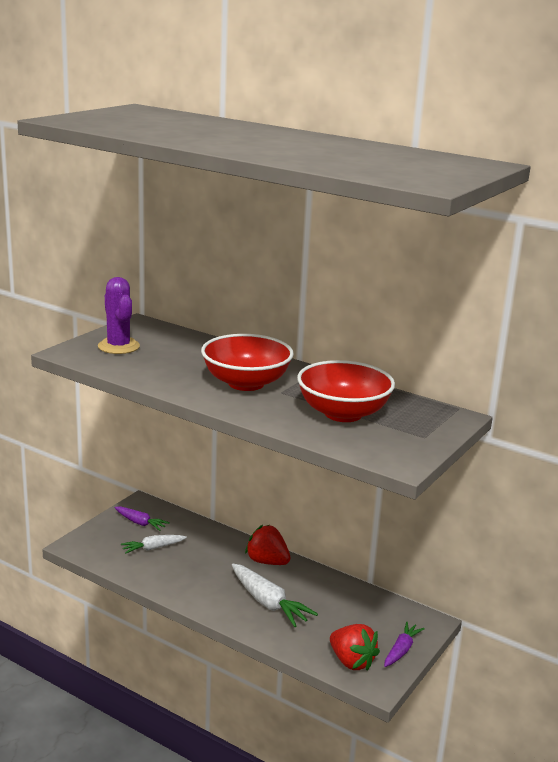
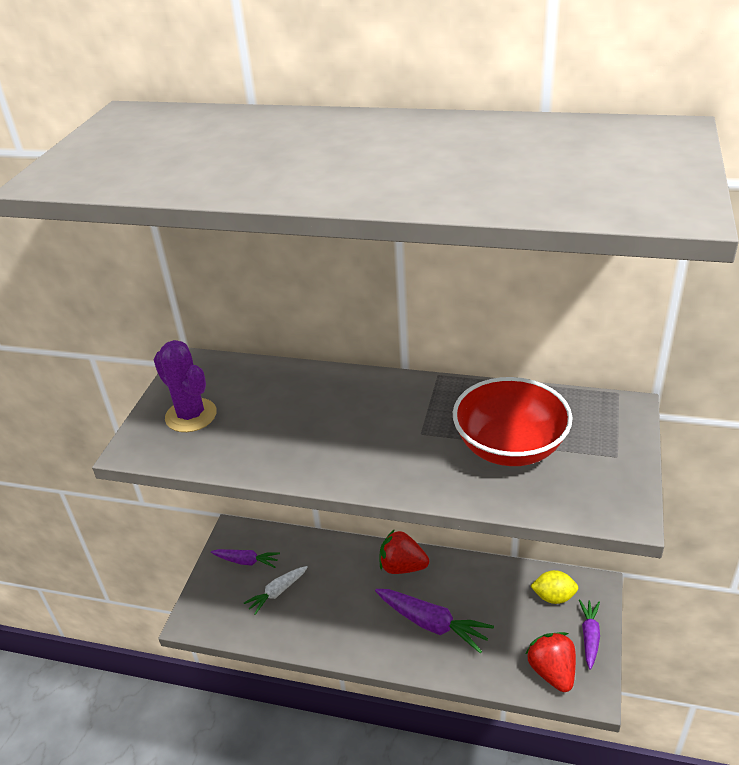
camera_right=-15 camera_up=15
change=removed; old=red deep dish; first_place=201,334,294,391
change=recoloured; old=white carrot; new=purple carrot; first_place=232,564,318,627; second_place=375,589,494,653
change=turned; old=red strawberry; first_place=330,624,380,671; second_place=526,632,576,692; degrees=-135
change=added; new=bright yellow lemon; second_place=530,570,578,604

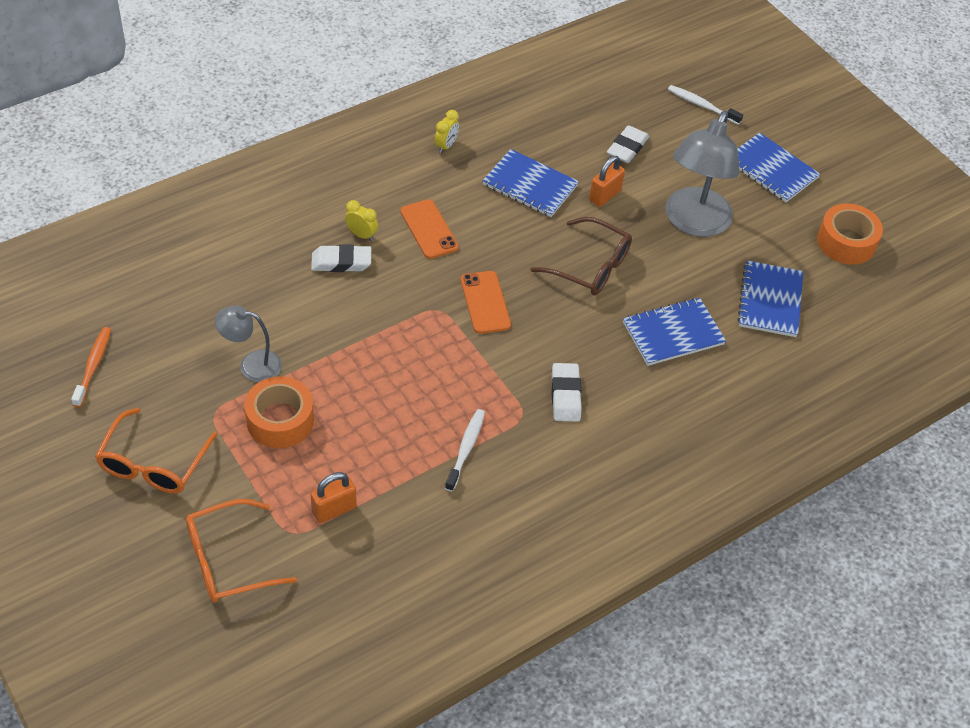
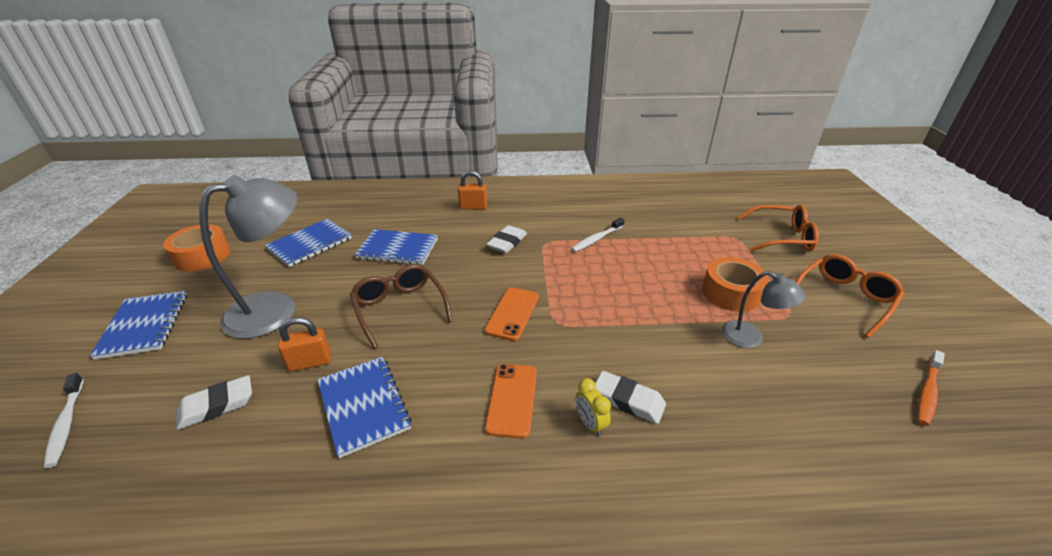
camera_right=-145 camera_up=-15
change=moved; old=orange padlock; first_place=310,472,357,523; second_place=458,170,487,210
change=removed; old=bright yellow clock; first_place=435,110,459,153

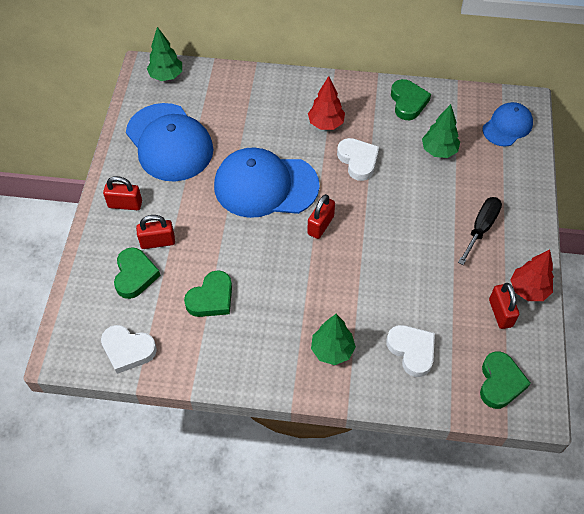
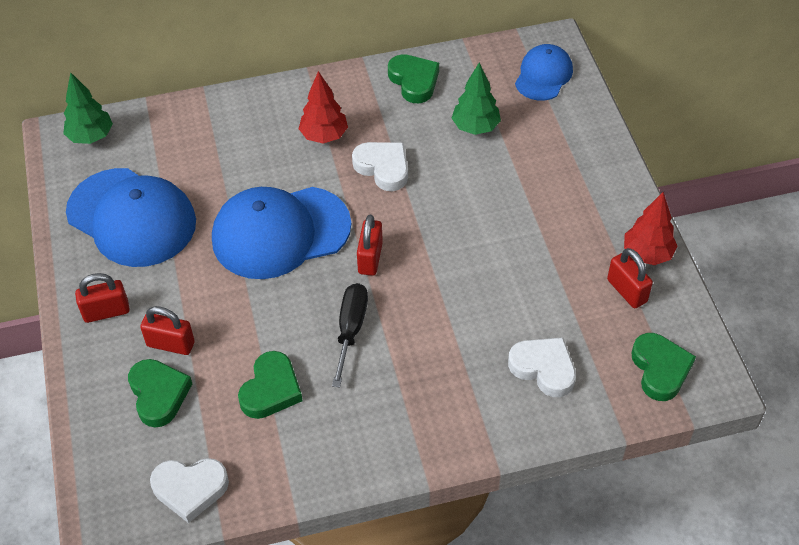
camera_right=-20 camera_up=-5
change=turned; old=red padlock; first_place=136,215,175,249; second_place=140,306,195,355; degrees=45
change=removed; old=green tree; first_place=311,314,356,365
change=moved; old=black hand screwdriver; first_place=458,197,502,265; second_place=332,283,368,388

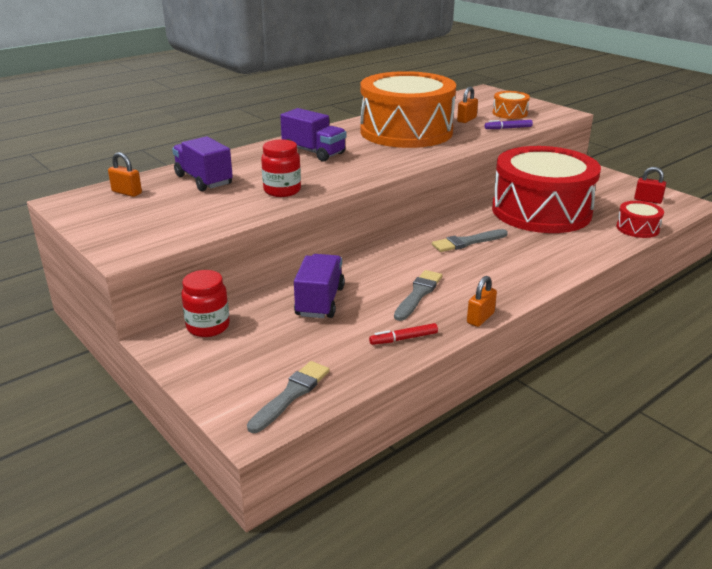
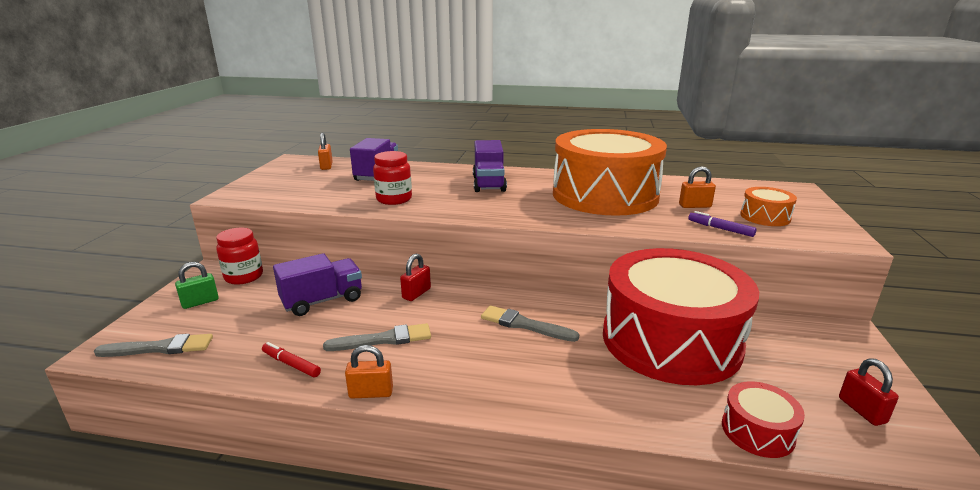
camera_right=50 camera_up=-5
change=added; new=green padlock; second_place=175,262,219,309
change=added; new=red padlock; second_place=400,253,431,301

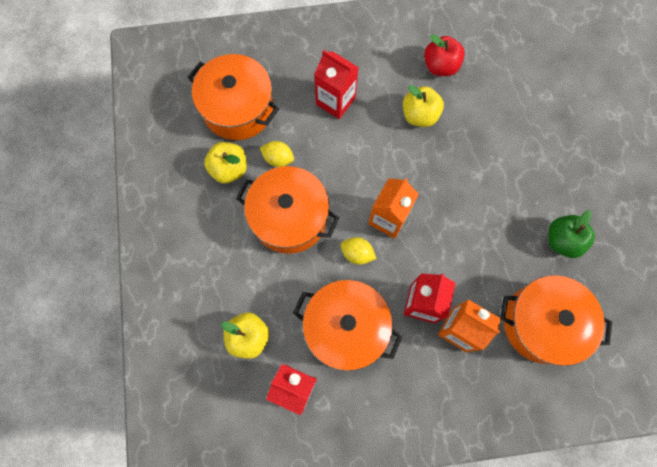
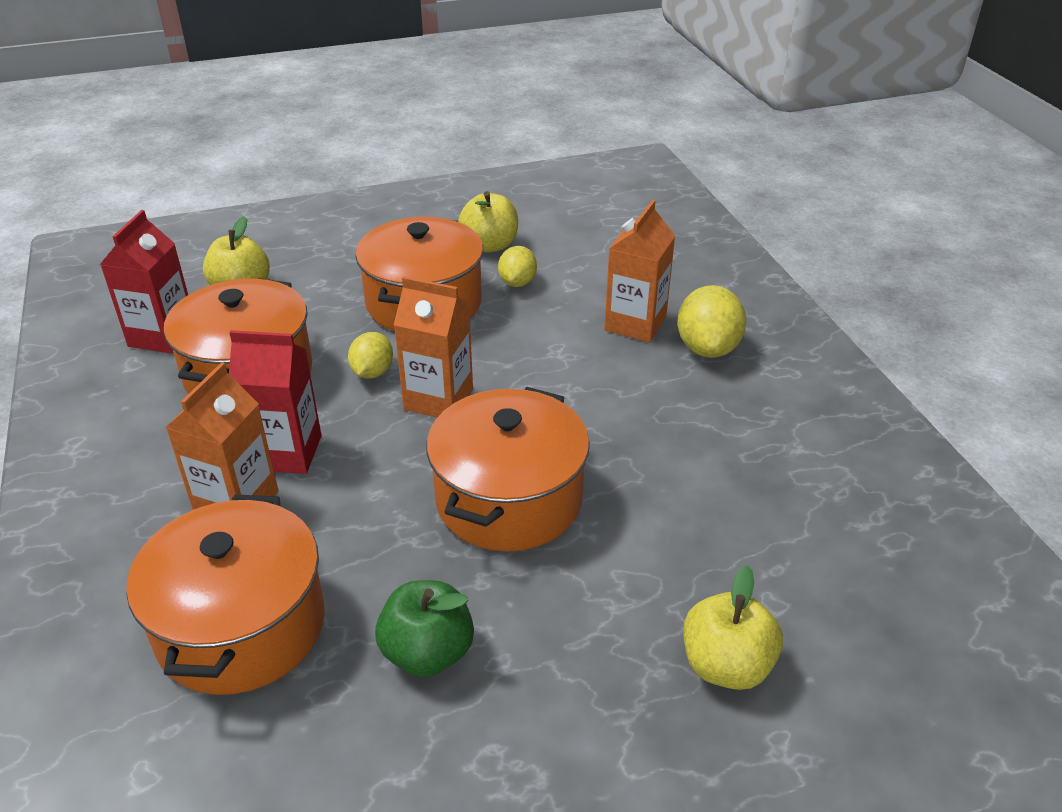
camera_right=80 camera_up=-35
change=moved; old=orange stockpot; first_place=187,54,279,140; second_place=426,387,590,552
change=recoloured; old=red juice carton; new=orange juice carton; first_place=314,50,359,119; second_place=604,200,675,342
change=moved; old=bright yellow apple; first_place=403,85,444,127; second_place=683,565,783,690
change=removed; old=red apple; first_place=424,35,465,76
change=added; new=bright yellow lemon; second_place=677,285,746,358

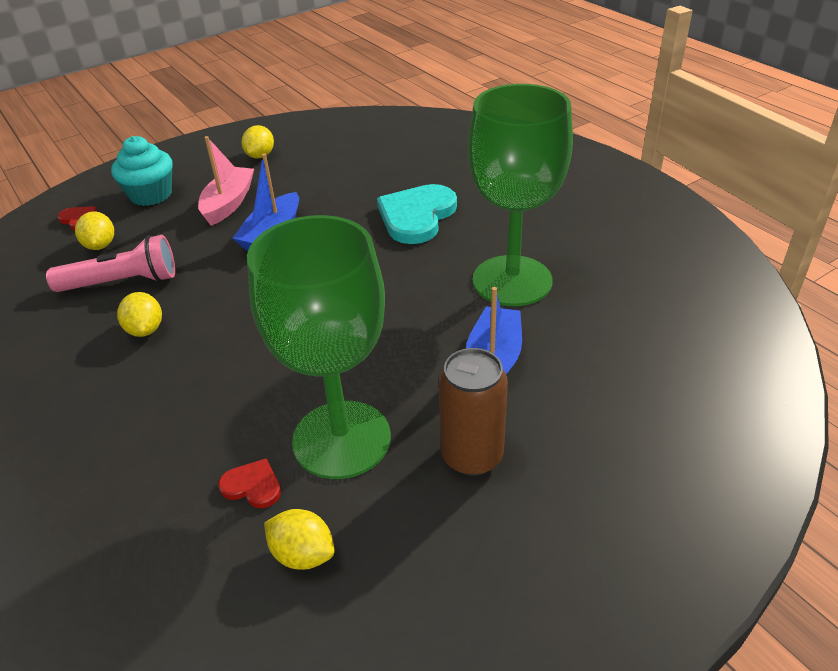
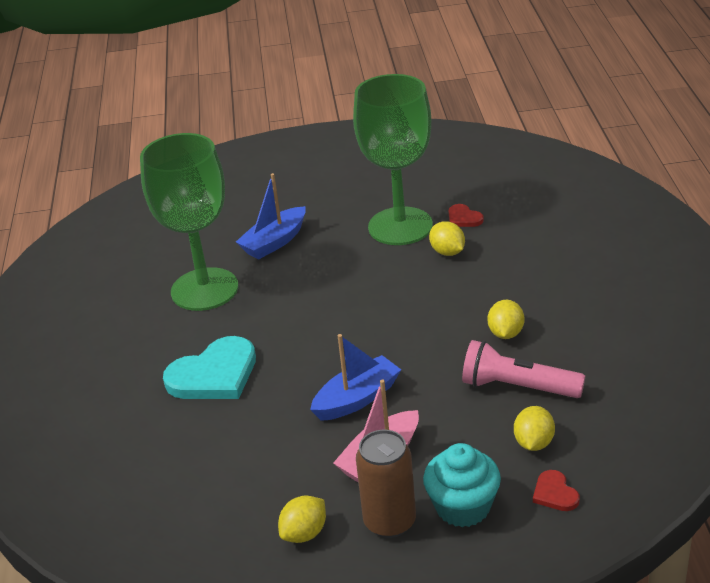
camera_right=-150 camera_up=-5
change=moved; old=bright yellow lemon; first_place=264,509,335,570; second_place=429,221,465,256
change=moved; old=dark brown can; first_place=439,348,508,476; second_place=356,430,416,538

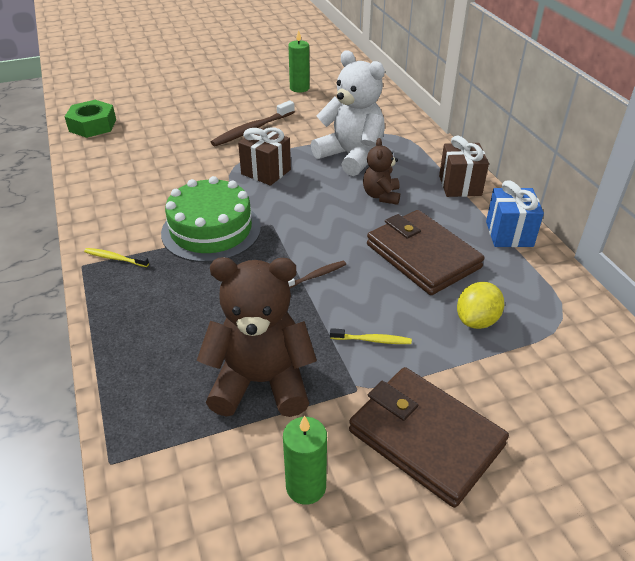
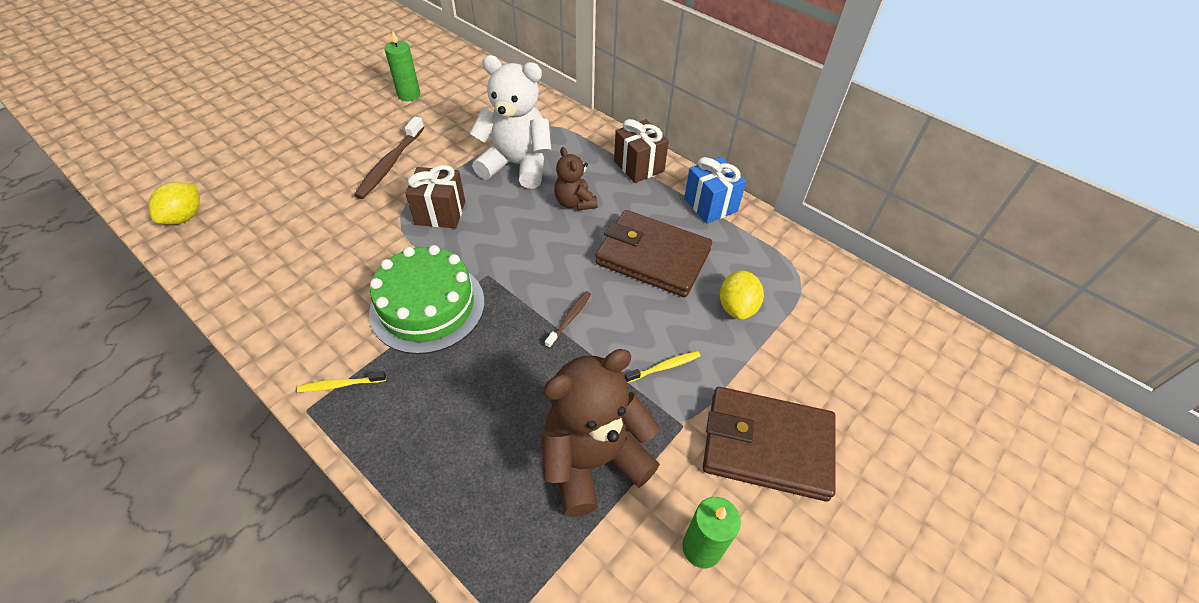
camera_right=-30 camera_up=10
change=replaced; old=green nut; new=bright yellow lemon; first_place=65,100,116,138; second_place=149,182,200,225

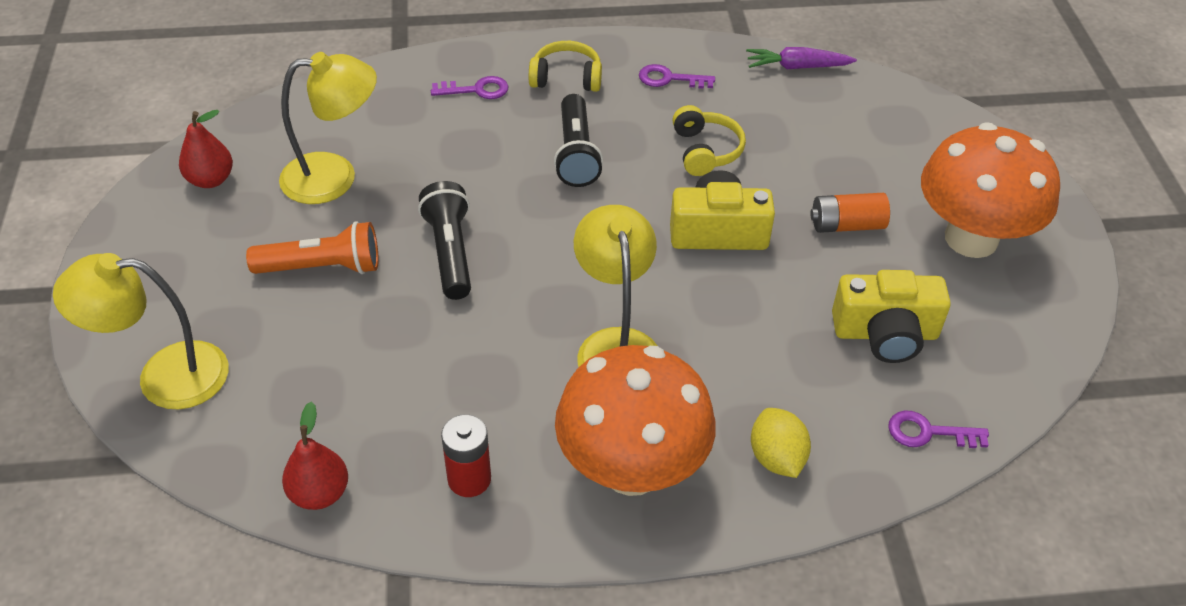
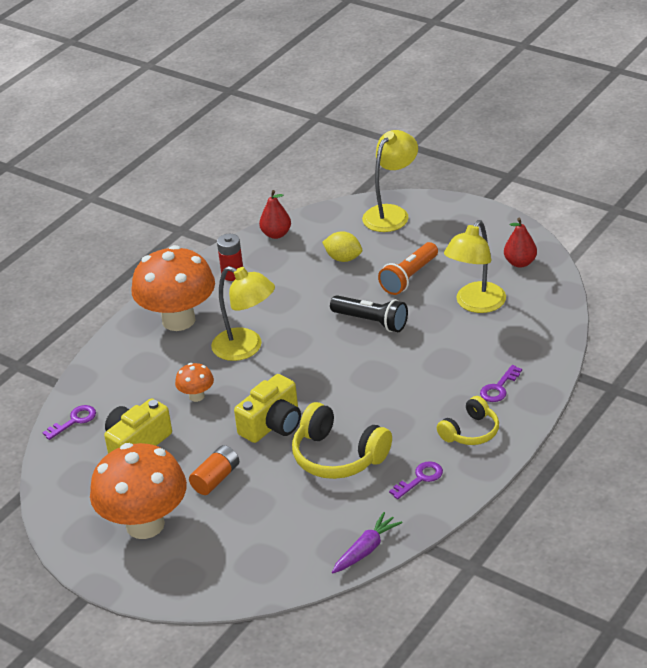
camera_right=135 camera_up=-10
change=removed; old=black pocket torch; first_place=554,94,603,187
change=resized; old=bright yellow headset; first_place=672,105,746,176; second_place=292,402,392,479; factor=1.59
change=moved; old=bright yellow lemon; first_place=751,408,811,478; second_place=322,231,362,262
change=added; new=orange fungus; second_place=175,363,214,402

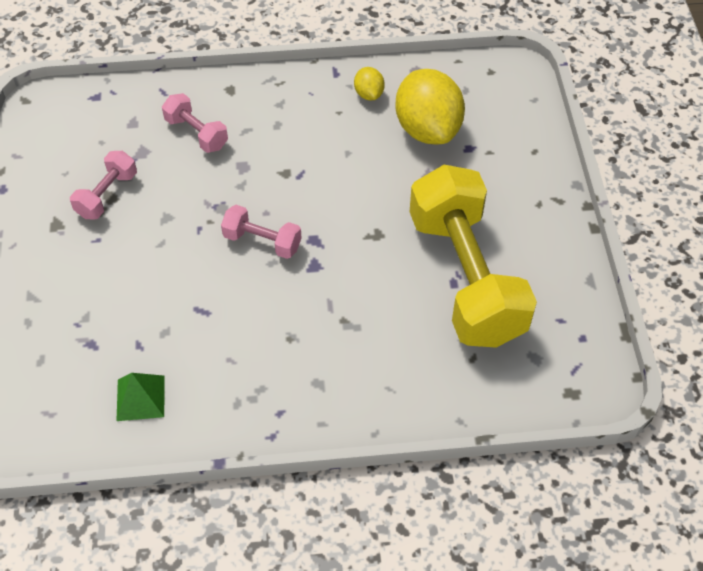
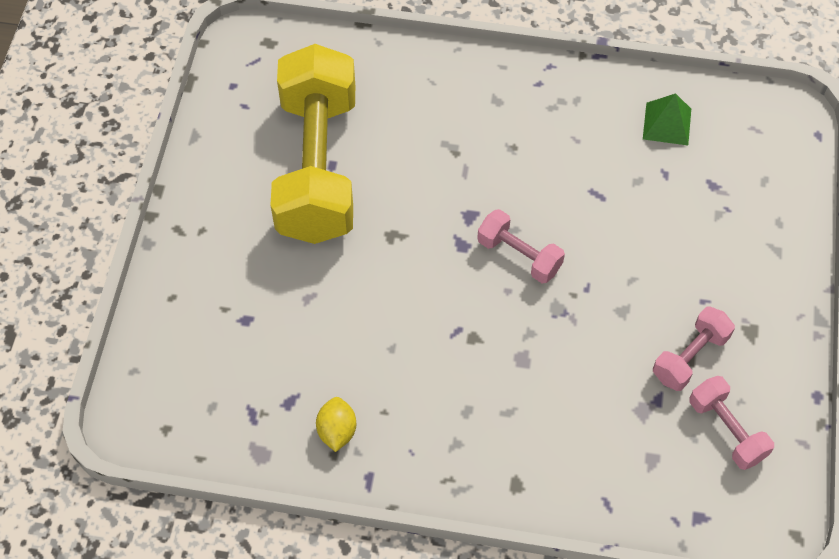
camera_right=-165 camera_up=5
change=moved; old=rosy hand weight; first_place=162,93,228,153; second_place=689,376,774,470
change=removed; old=bright yellow lemon; first_place=396,69,465,145

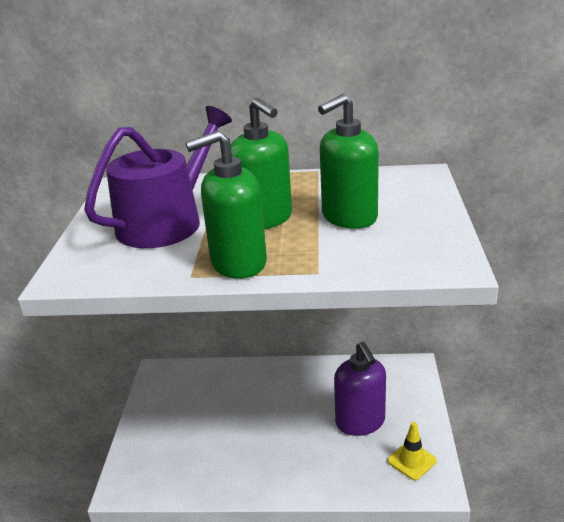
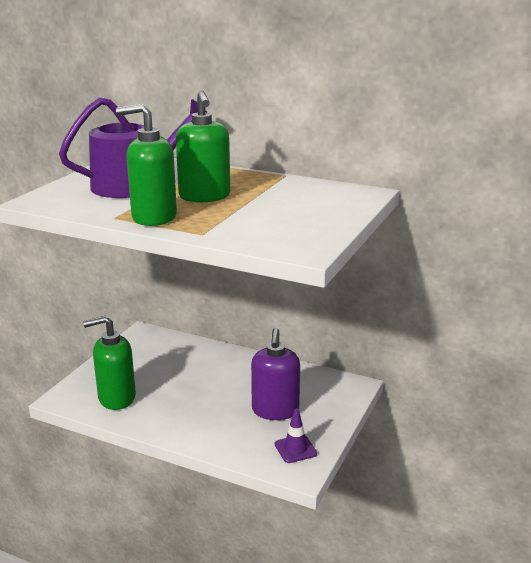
camera_right=20 camera_up=-5
change=moved; old=green soap dispenser; first_place=318,94,379,229; second_place=83,316,136,410
change=recoloured; old=bright yellow traffic cone; new=purple traffic cone; first_place=388,422,437,481; second_place=275,409,317,463

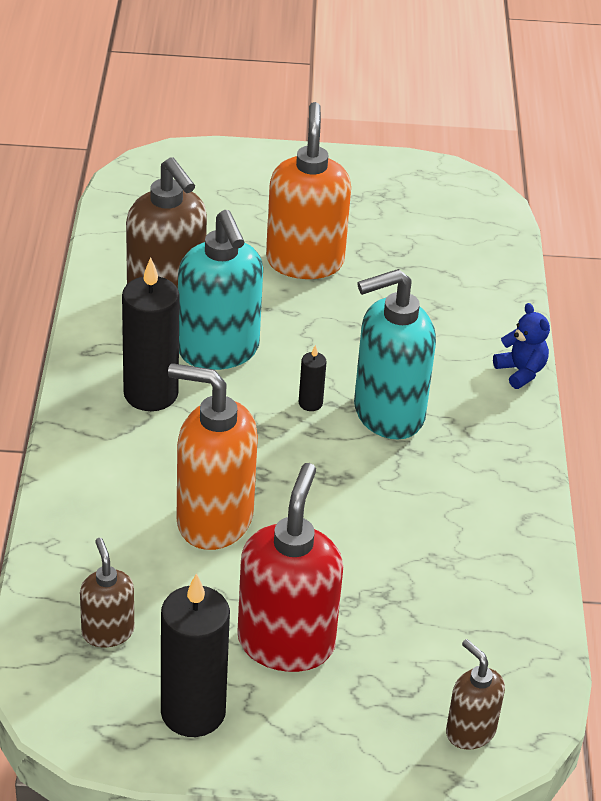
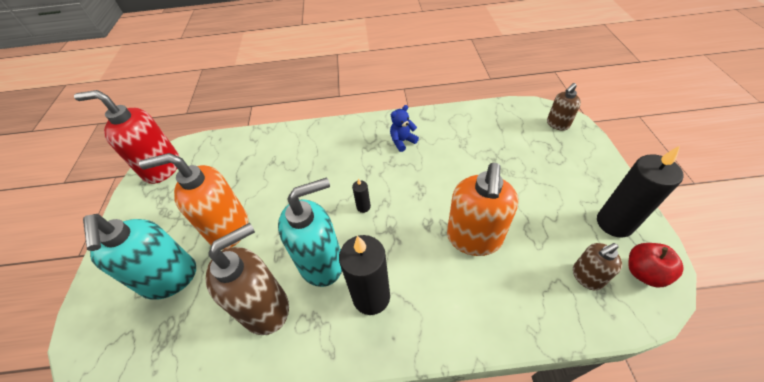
camera_right=-90 camera_up=10
change=moved; old=red soap dispenser; first_place=237,463,343,672; second_place=74,90,180,184
change=moved; old=teal soap dispenser; first_place=354,269,436,439; second_place=83,214,196,300
change=moved; old=blue teddy; first_place=493,303,550,389; second_place=390,105,419,152
change=added; new=red apple; second_place=628,243,684,288

